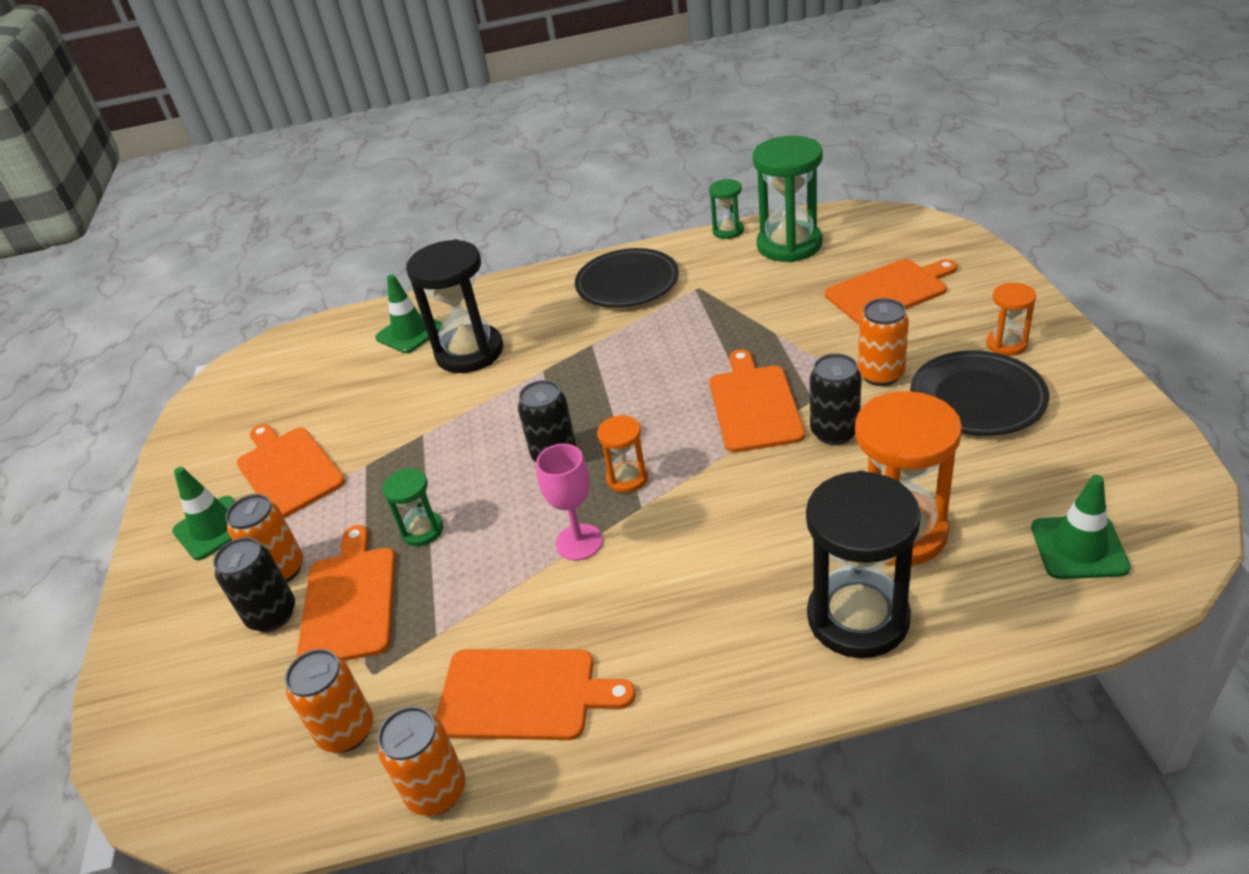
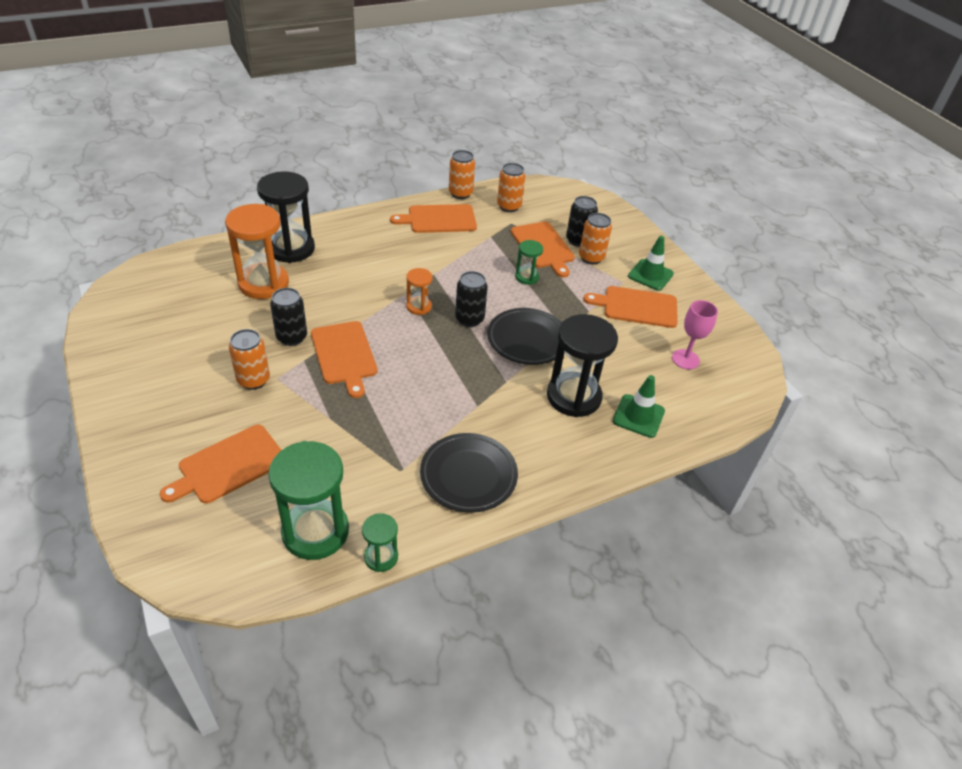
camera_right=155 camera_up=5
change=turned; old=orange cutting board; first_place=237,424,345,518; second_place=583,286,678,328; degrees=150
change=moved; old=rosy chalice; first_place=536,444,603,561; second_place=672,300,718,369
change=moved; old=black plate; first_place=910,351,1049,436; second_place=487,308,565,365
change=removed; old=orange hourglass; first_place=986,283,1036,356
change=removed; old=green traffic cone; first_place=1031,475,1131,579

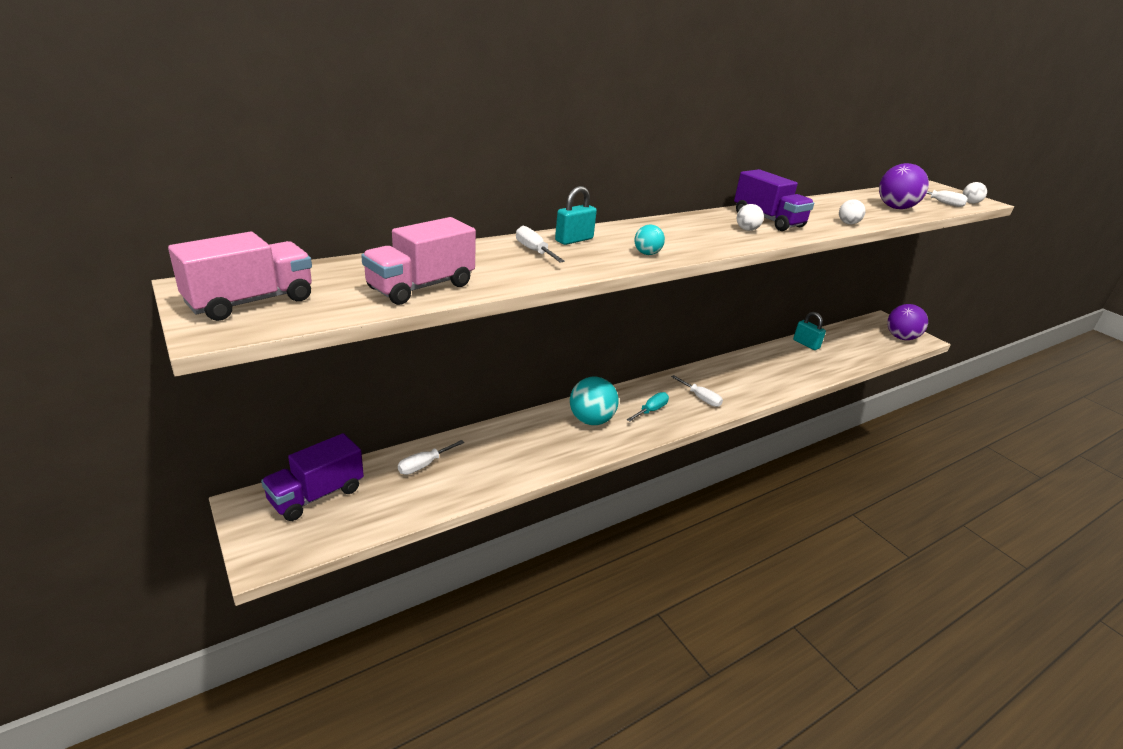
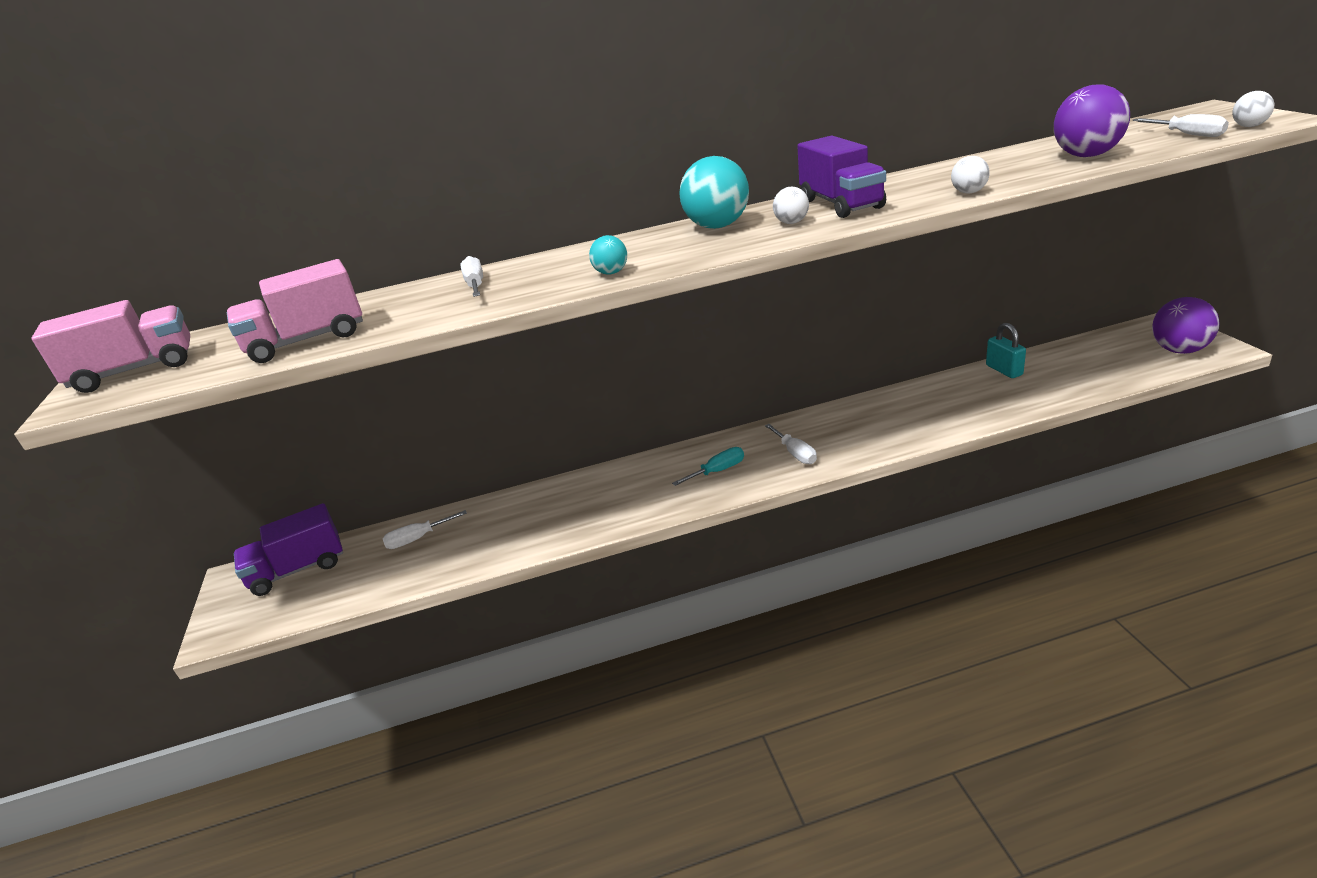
camera_right=25 camera_up=0
change=removed; old=teal padlock; first_place=555,186,597,245
change=moved; old=teal play ball; first_place=570,377,619,425; second_place=679,156,749,229

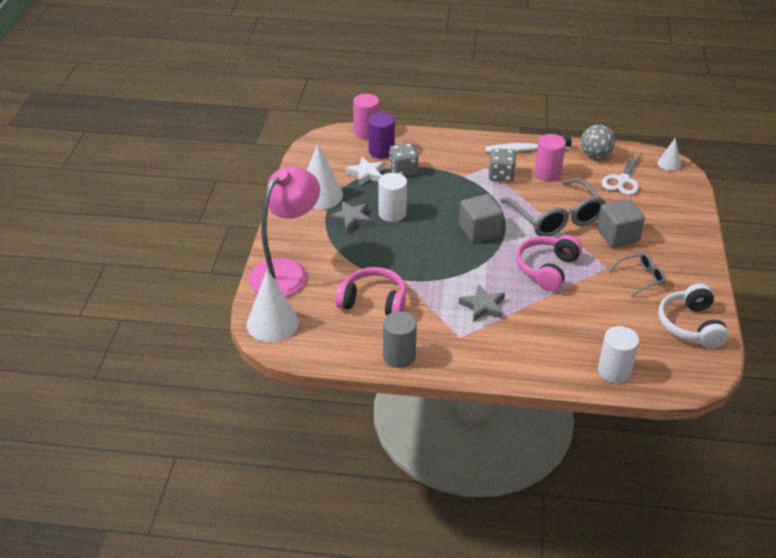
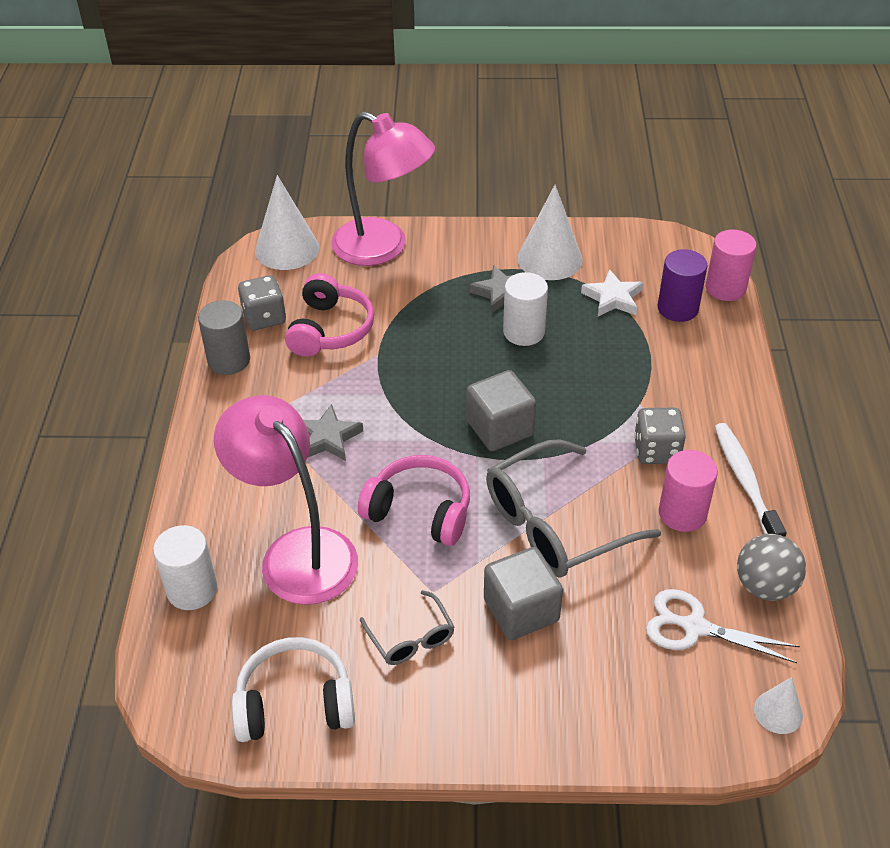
camera_right=85 camera_up=5
change=moved; old=grey dice; first_place=389,143,419,176; second_place=238,275,286,330
change=added; new=rosy lamp; second_place=214,395,358,605

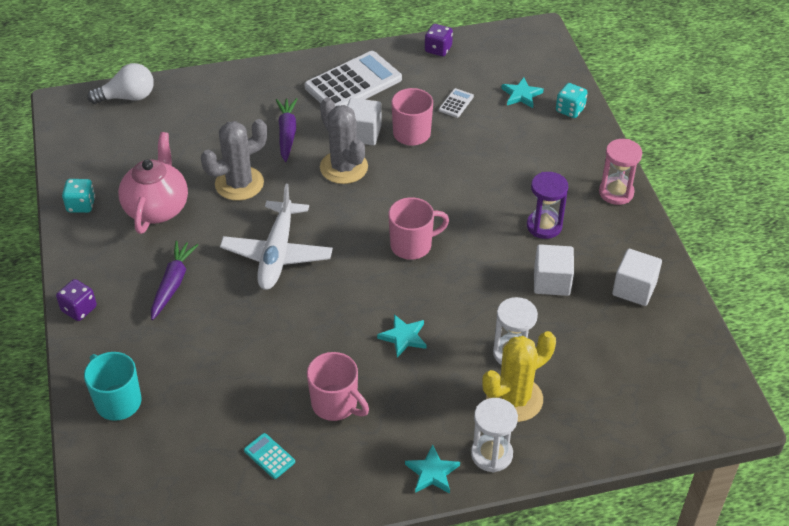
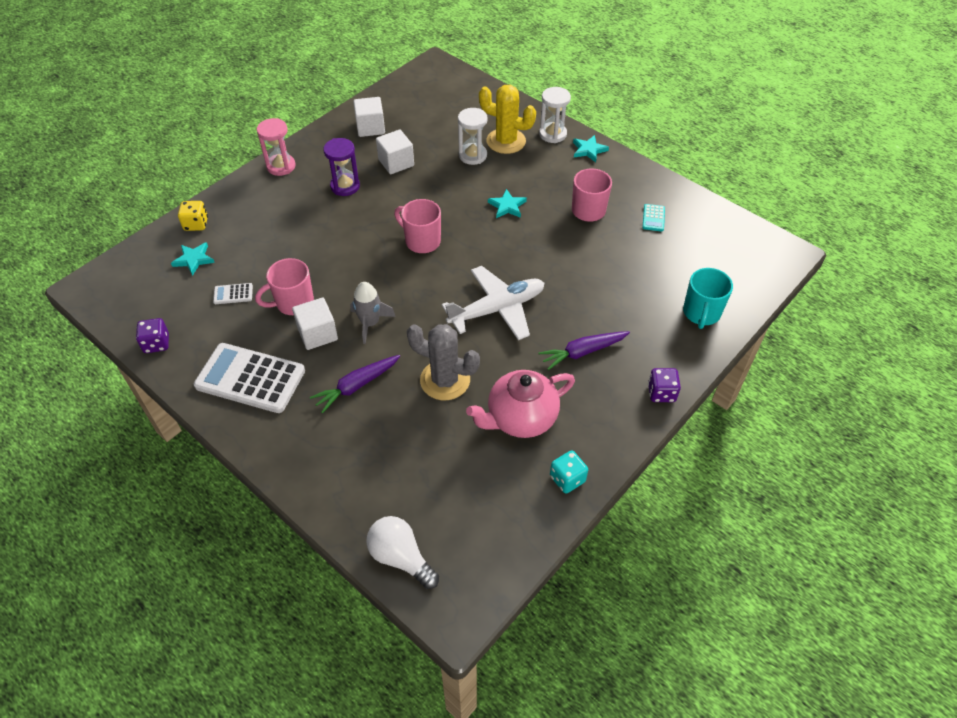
camera_right=-125 camera_up=5
change=replaced; old=grey prickly plant; new=grey spaceship; first_place=320,97,368,184; second_place=350,282,396,344
change=recoloured; old=teal dice; new=bright yellow dice; first_place=556,83,588,118; second_place=178,201,208,231

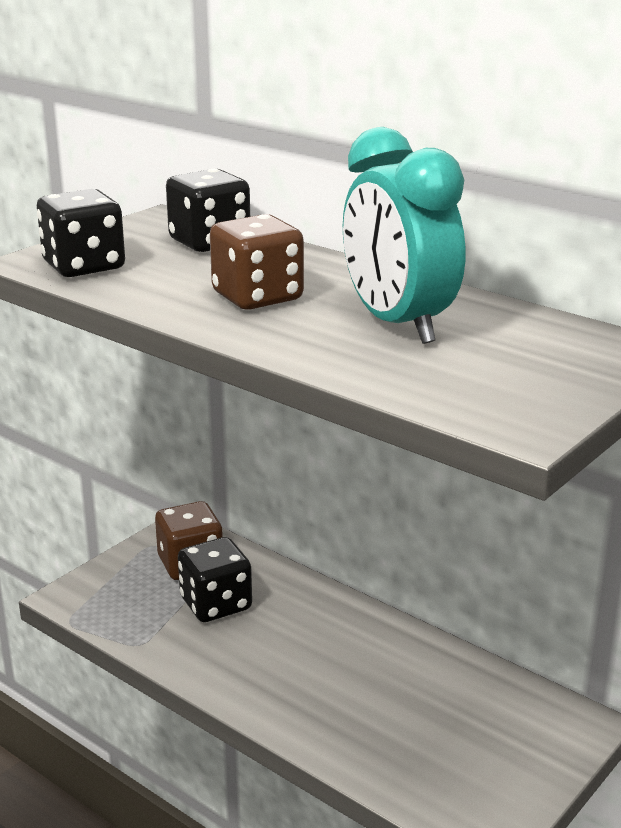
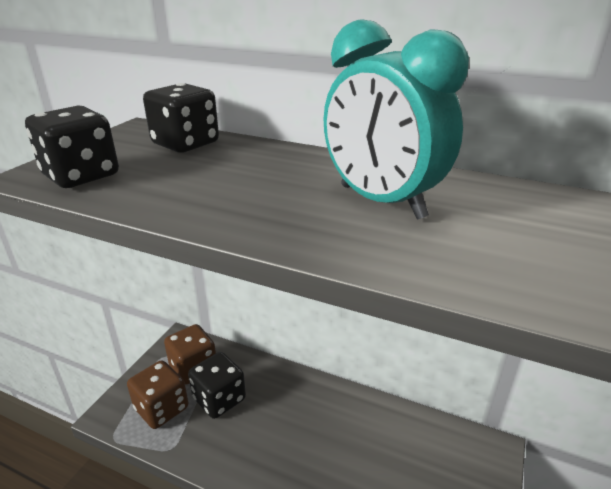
camera_right=-15 camera_up=5
change=moved; old=dark brown dice; first_place=210,214,304,310; second_place=127,360,188,429

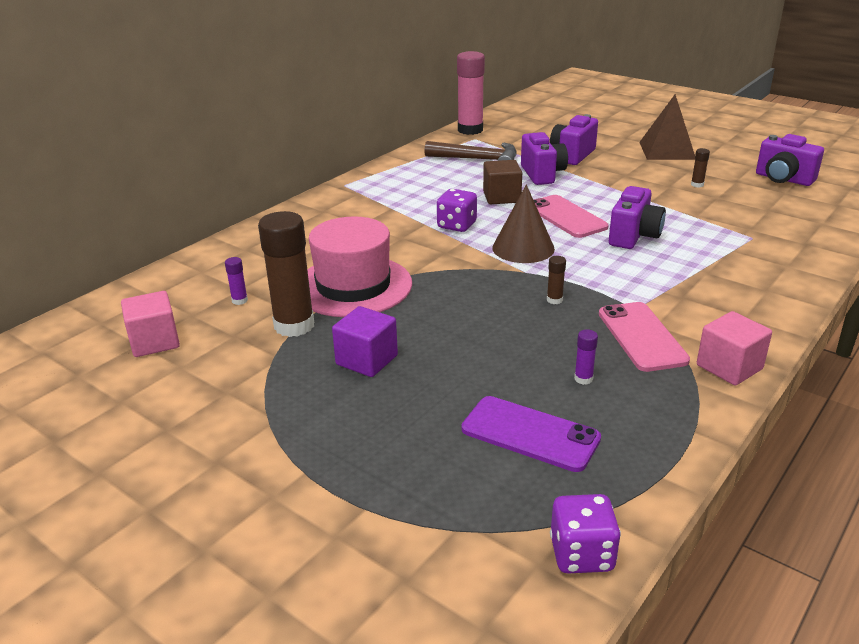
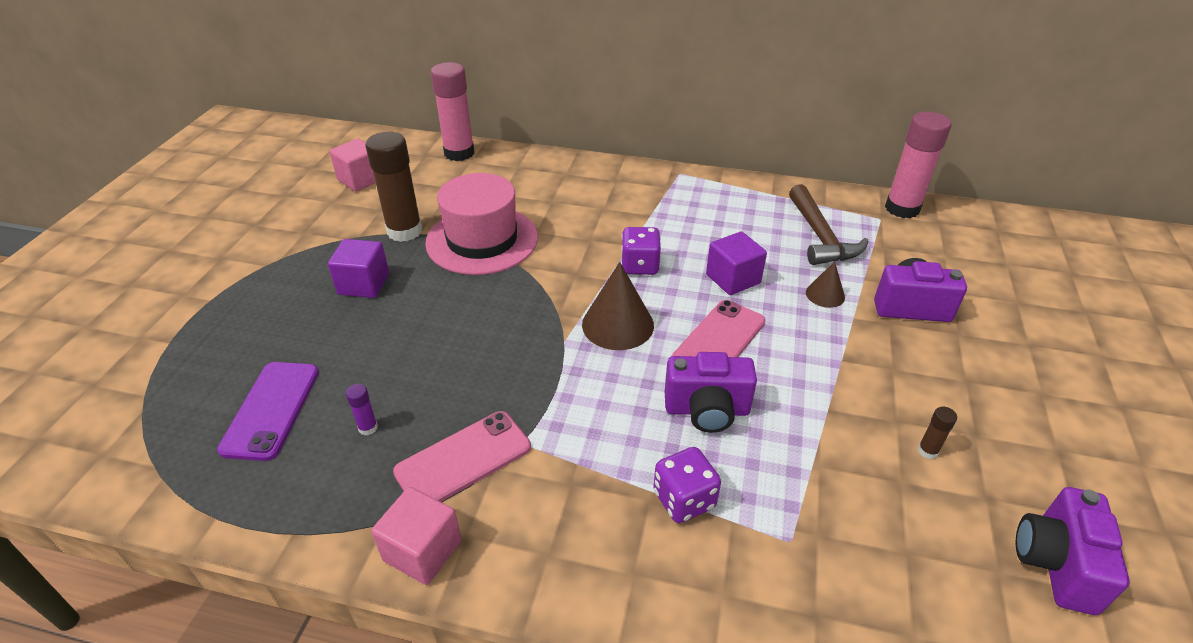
camera_right=65 camera_up=10
change=removed; old=purple stick of glue; first_place=225,257,248,305
change=recoloured; old=dark brown solid cube; new=purple solid cube; first_place=483,160,522,204; second_place=706,231,767,295
change=replaced; old=purple camera; new=dark brown cone shape; first_place=521,132,568,185; second_place=806,261,845,308
change=removed; old=dark brown stick of glue; first_place=547,256,566,304
change=moved; old=purple dice; first_place=550,494,621,573; second_place=653,447,721,523
change=removed; old=dark brown solid pyramid; first_place=639,94,695,160
change=added; new=rosy stick of glue; second_place=431,62,474,161

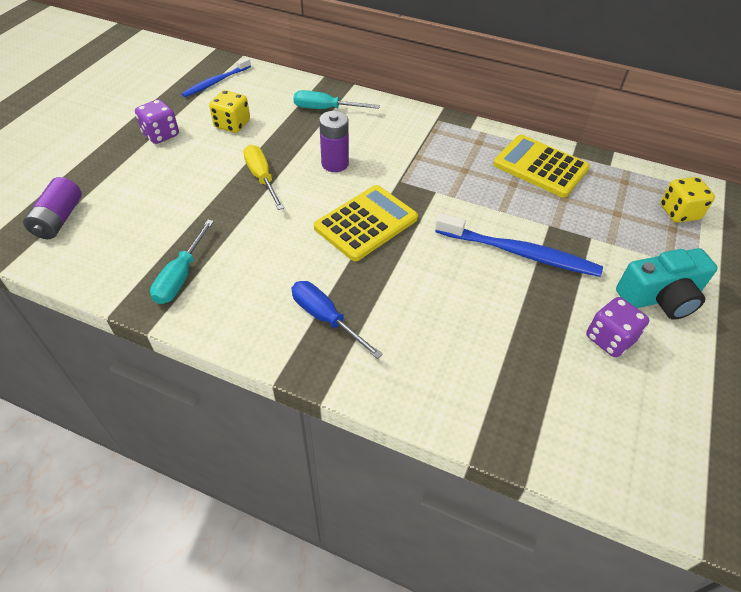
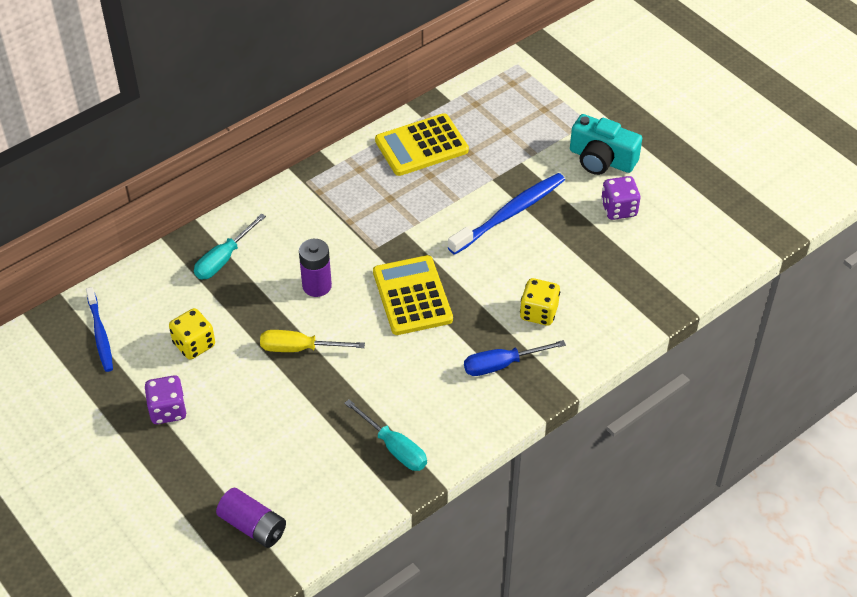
camera_right=-60 camera_up=0
change=turned; old=teal camera; first_place=616,248,718,320; second_place=570,114,642,175; degrees=105
change=moved; old=bright yellow dice; first_place=660,177,715,223; second_place=520,278,560,326

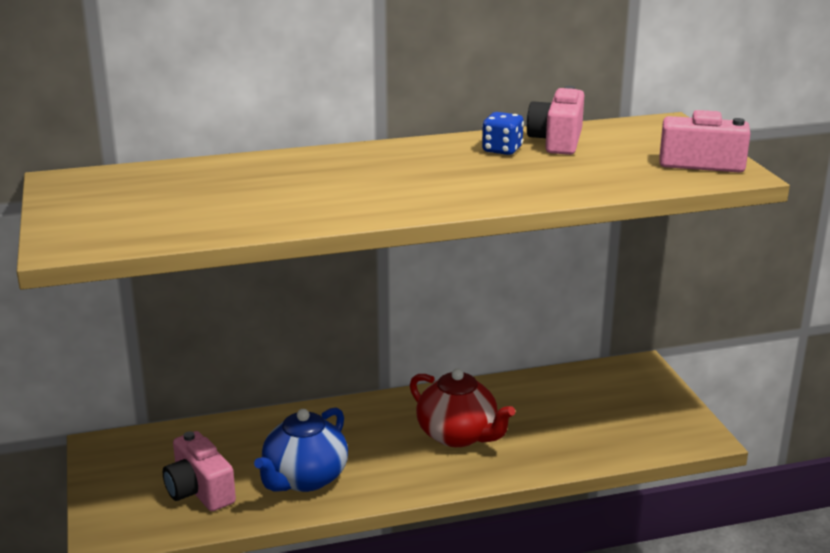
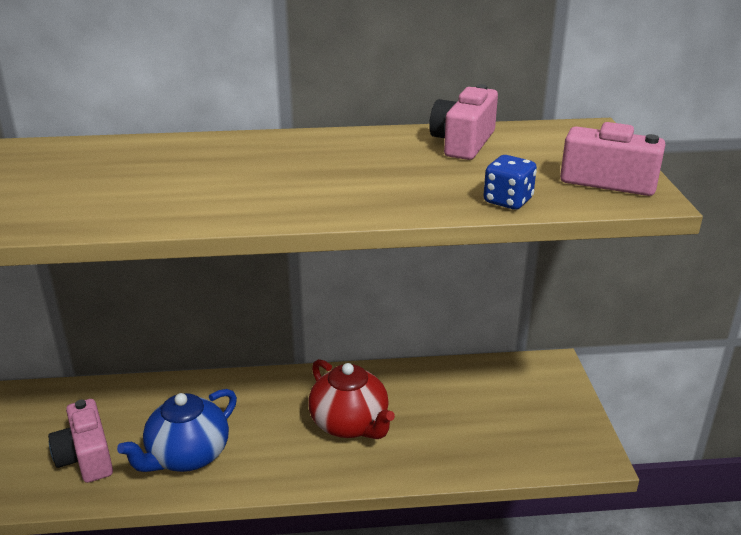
camera_right=10 camera_up=5
change=moved; old=blue dice; first_place=482,112,524,155; second_place=483,155,537,209

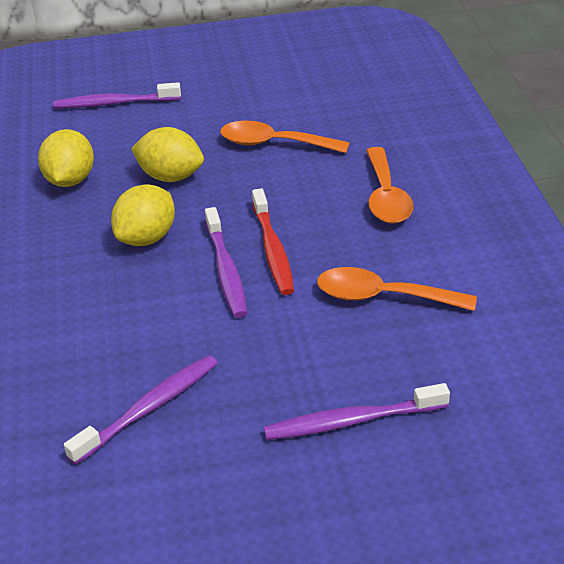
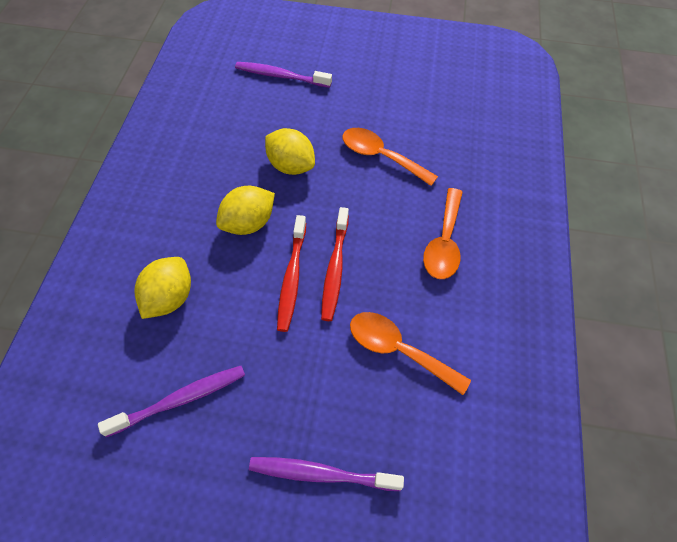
camera_right=15 camera_up=20
change=moved; old=bright yellow lemon; first_place=38,129,94,187; second_place=134,257,191,319
change=recoloured; old=purple toothbrush; new=red toothbrush; first_place=205,207,247,318; second_place=277,215,306,332

